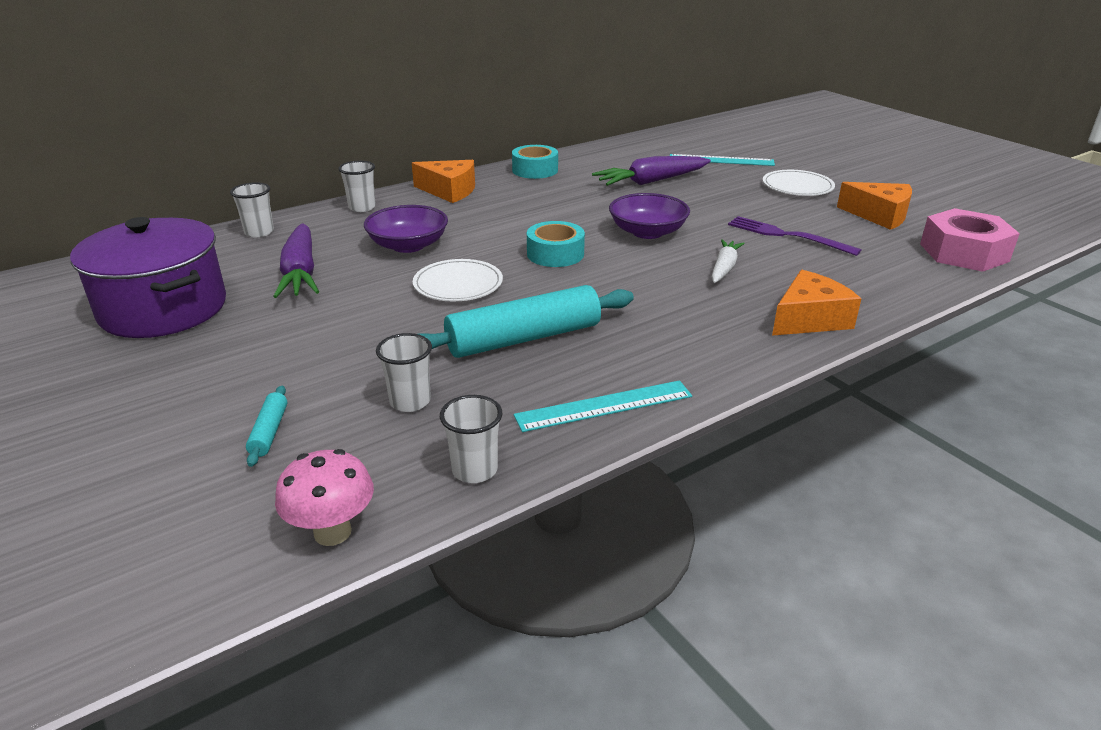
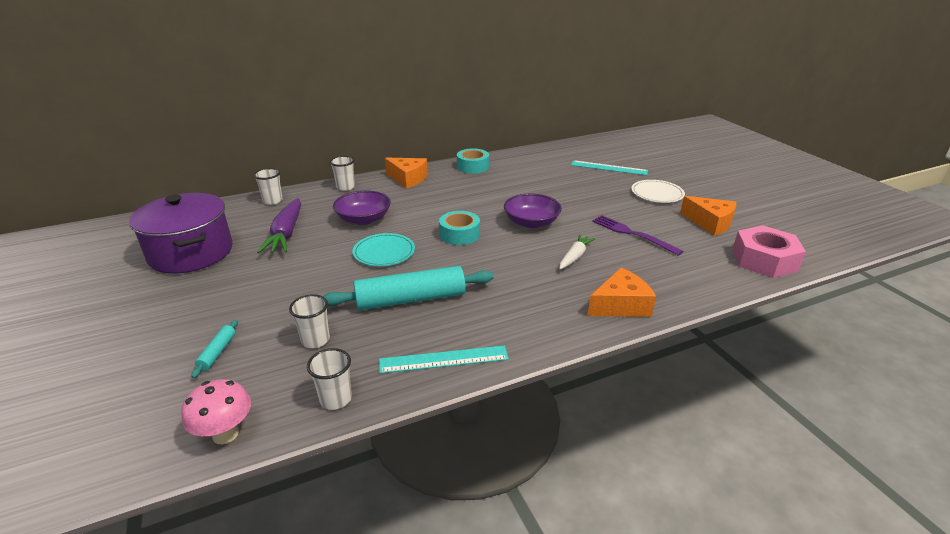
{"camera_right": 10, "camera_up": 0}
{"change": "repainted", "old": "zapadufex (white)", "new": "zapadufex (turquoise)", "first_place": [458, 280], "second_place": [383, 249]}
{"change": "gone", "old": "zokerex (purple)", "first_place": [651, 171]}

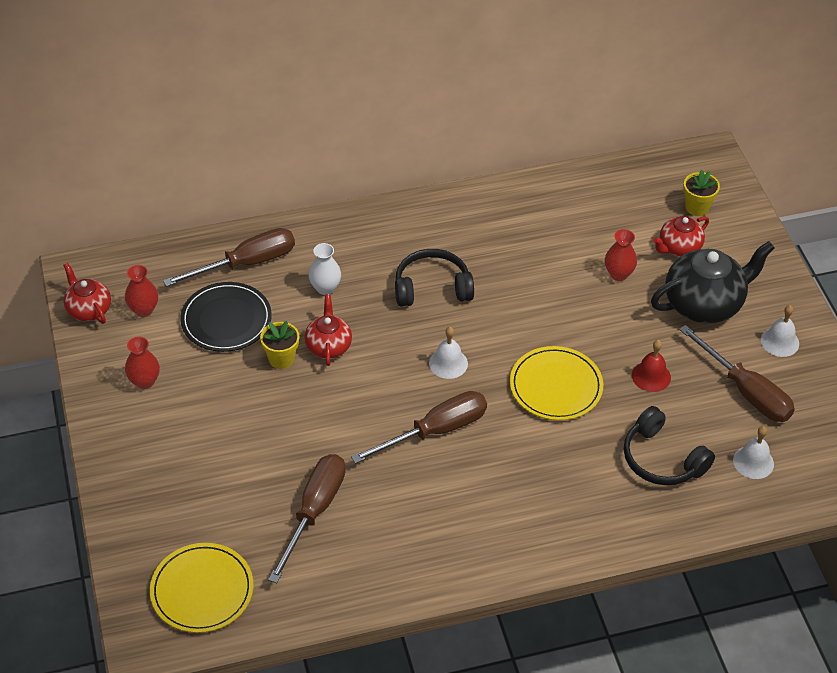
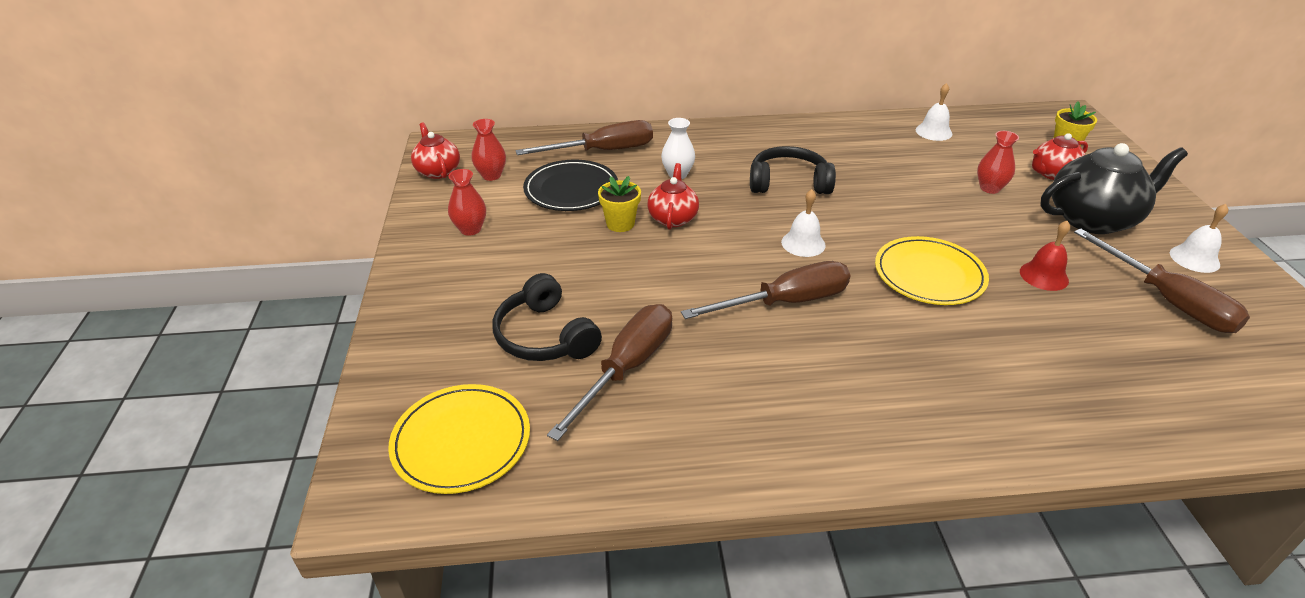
{"camera_right": 10, "camera_up": -10}
{"change": "shifted", "old": "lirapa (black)", "first_place": [669, 445], "second_place": [547, 317]}
{"change": "shifted", "old": "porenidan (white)", "first_place": [753, 452], "second_place": [934, 112]}

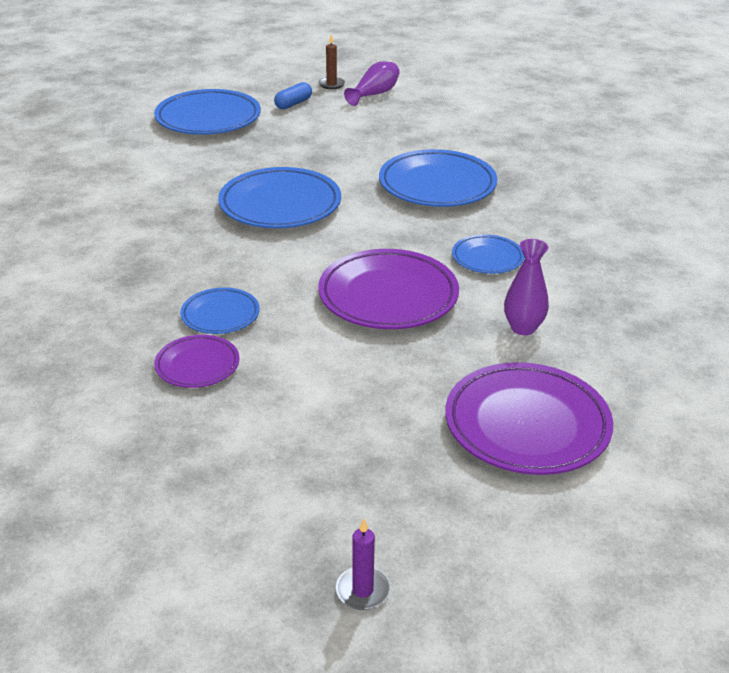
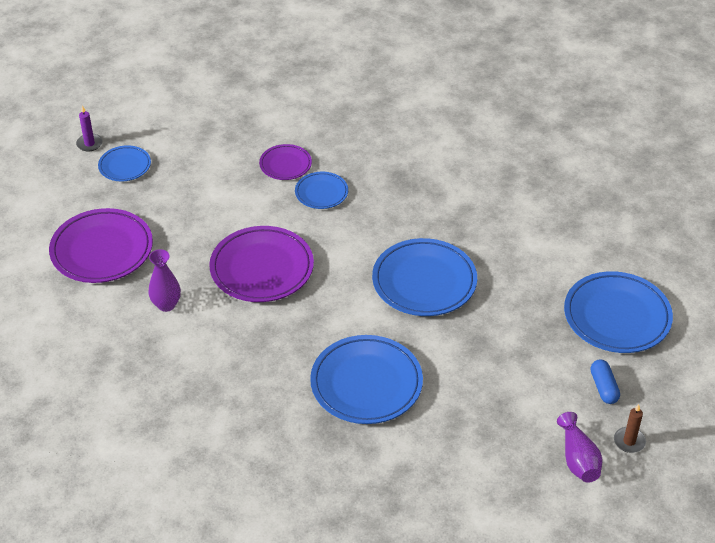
{"camera_right": 130, "camera_up": 10}
{"change": "shifted", "old": "zapadufex (blue)", "first_place": [488, 254], "second_place": [124, 163]}

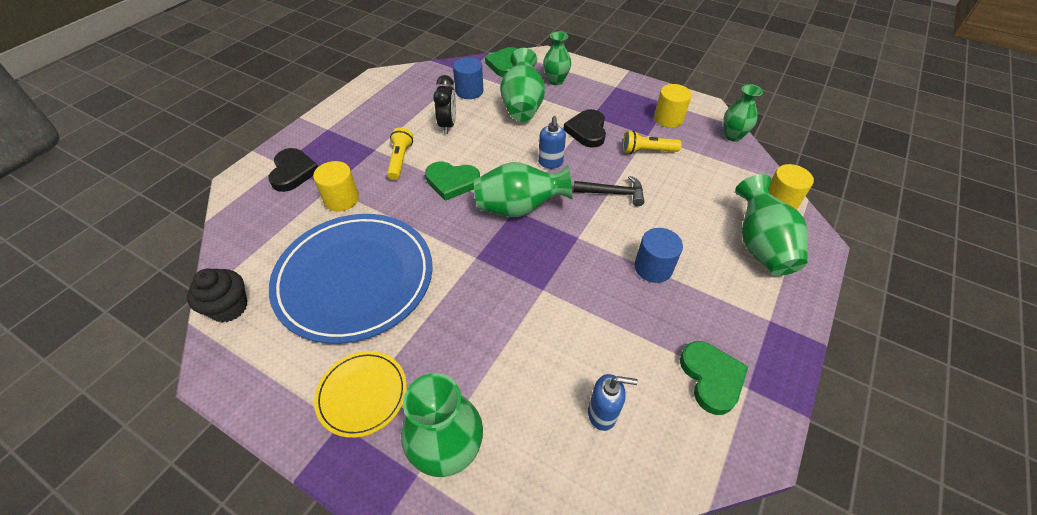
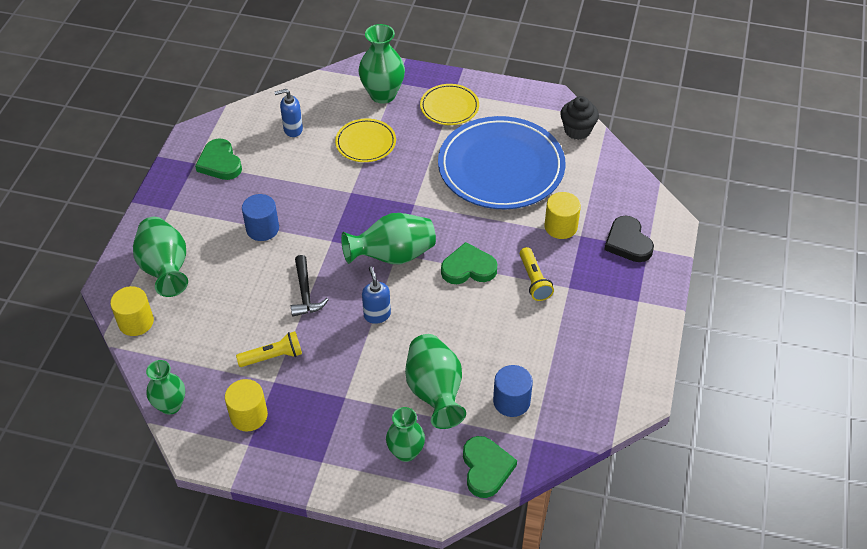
{"camera_right": 165, "camera_up": 0}
{"change": "gone", "old": "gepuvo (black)", "first_place": [444, 104]}
{"change": "gone", "old": "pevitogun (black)", "first_place": [585, 128]}
{"change": "rotated", "old": "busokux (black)", "first_place": [608, 191], "second_place": [310, 285], "degrees": -90}
{"change": "new", "new": "zapadufex (yellow)", "second_place": [365, 140]}

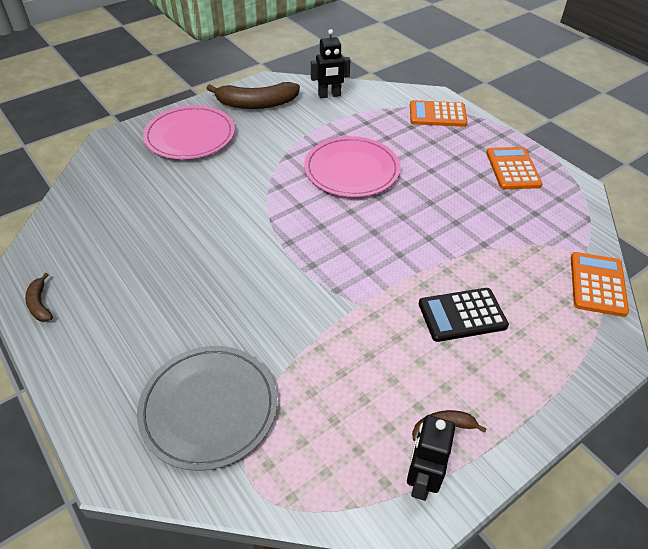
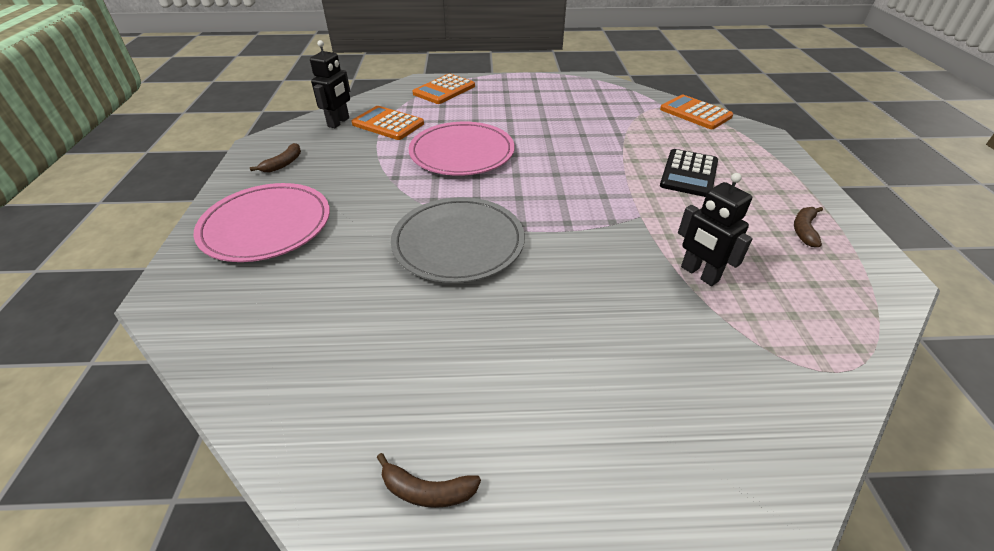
{"camera_right": -55, "camera_up": -5}
{"change": "shifted", "old": "zapadufex (grey)", "first_place": [207, 408], "second_place": [458, 240]}
{"change": "scaled", "old": "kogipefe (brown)", "first_place": [253, 95], "second_place": [275, 157], "factor": 0.48}
{"change": "shifted", "old": "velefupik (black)", "first_place": [431, 458], "second_place": [715, 229]}
{"change": "shifted", "old": "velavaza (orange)", "first_place": [514, 168], "second_place": [387, 123]}

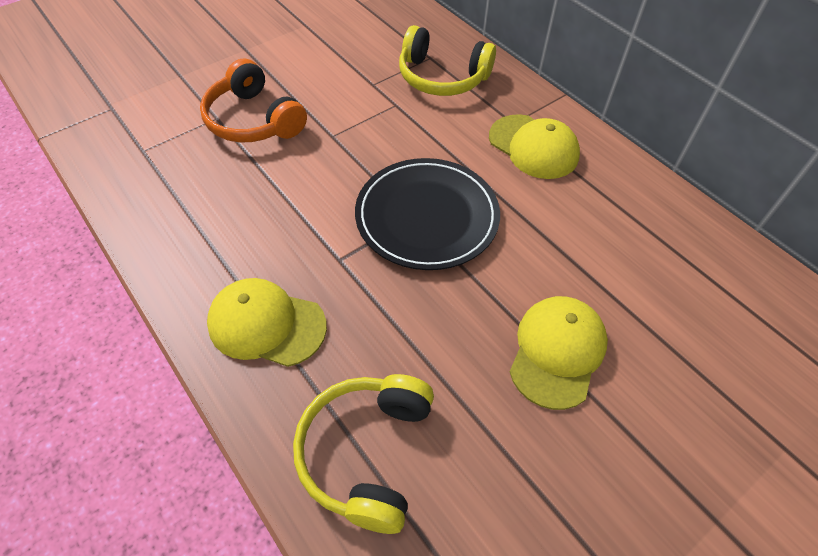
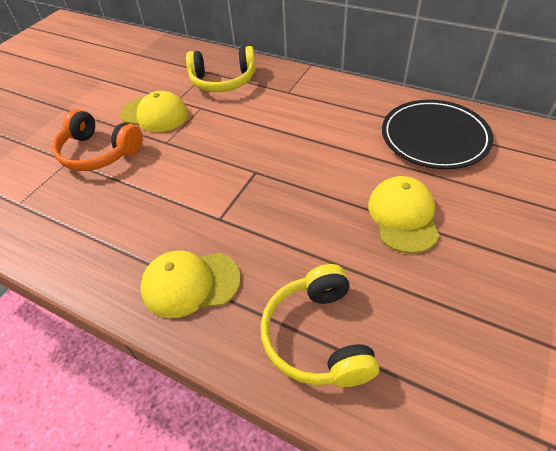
{"camera_right": -20, "camera_up": -5}
{"change": "shifted", "old": "zapadufex (black)", "first_place": [427, 214], "second_place": [437, 134]}
{"change": "shifted", "old": "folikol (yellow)", "first_place": [534, 146], "second_place": [154, 111]}

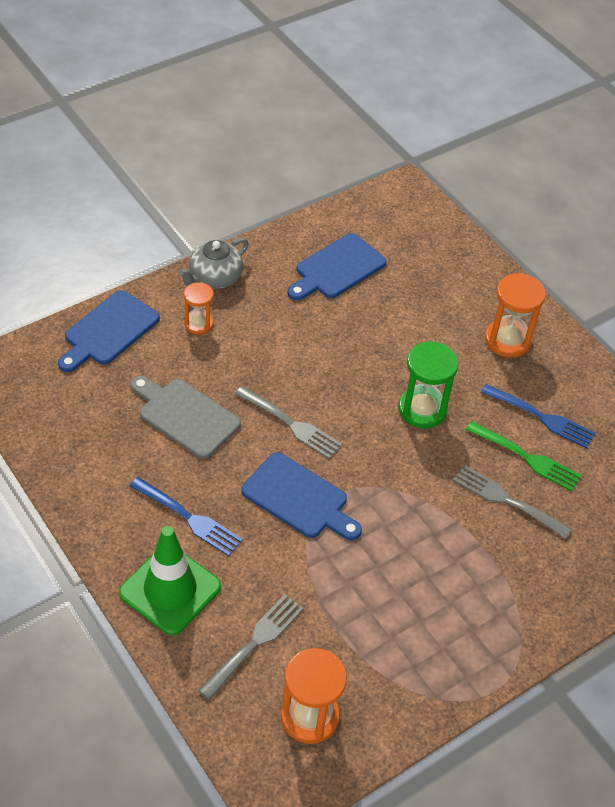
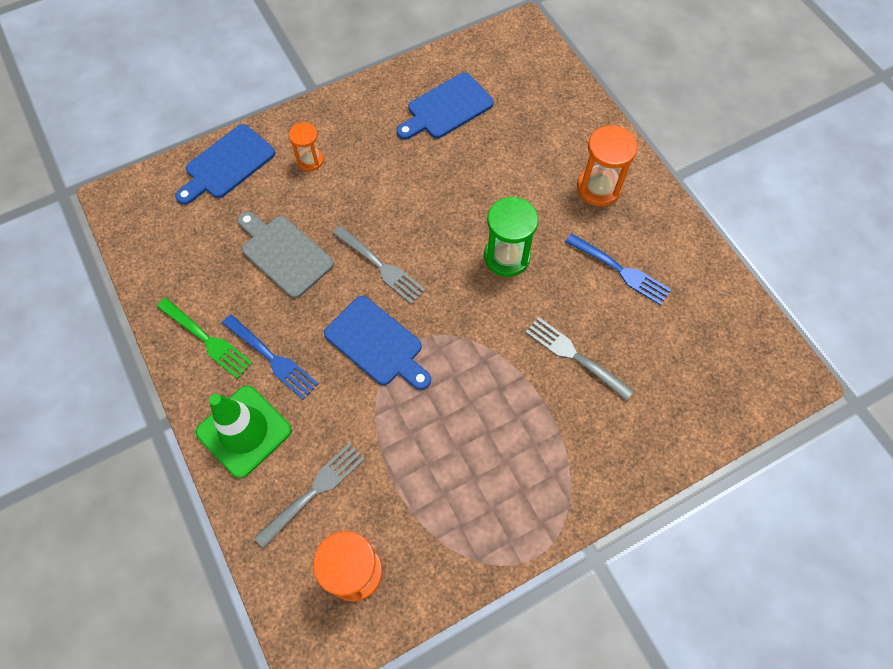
{"camera_right": 10, "camera_up": 15}
{"change": "gone", "old": "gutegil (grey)", "first_place": [213, 263]}
{"change": "shifted", "old": "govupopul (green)", "first_place": [523, 456], "second_place": [205, 338]}

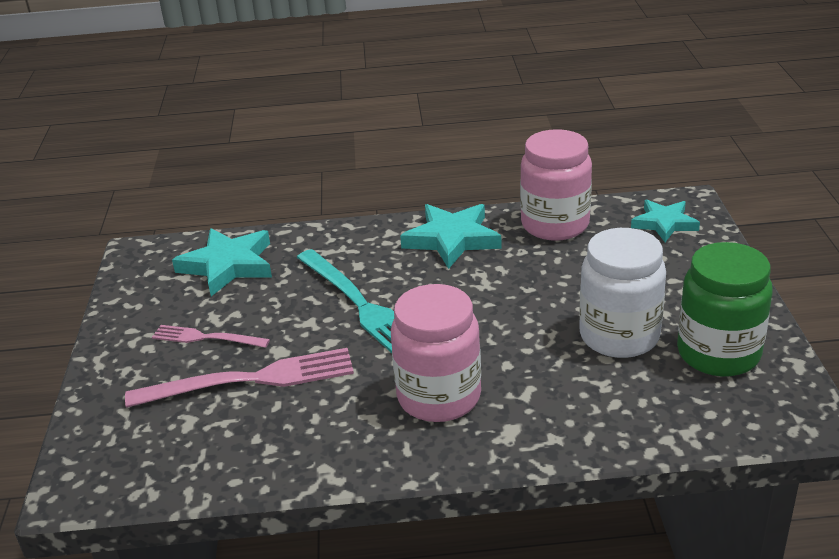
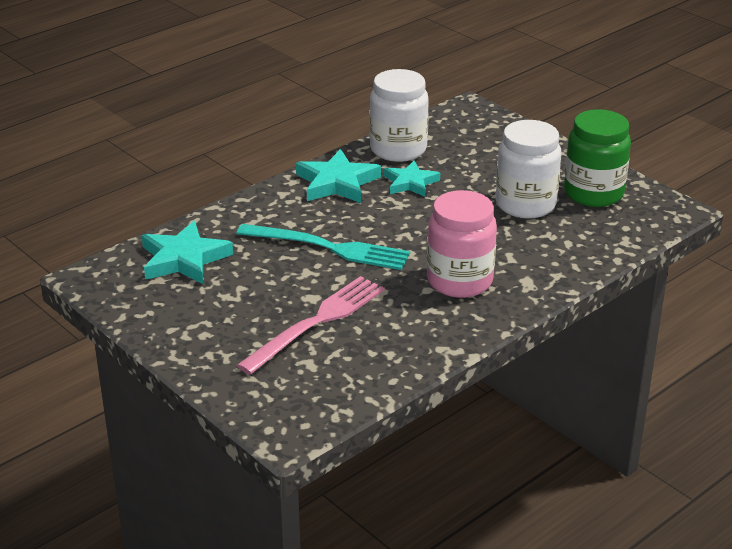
{"camera_right": -40, "camera_up": 0}
{"change": "gone", "old": "govupopul (pink)", "first_place": [211, 336]}
{"change": "repainted", "old": "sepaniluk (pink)", "new": "sepaniluk (white)", "first_place": [556, 185], "second_place": [399, 115]}
{"change": "shifted", "old": "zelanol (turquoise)", "first_place": [665, 221], "second_place": [412, 178]}

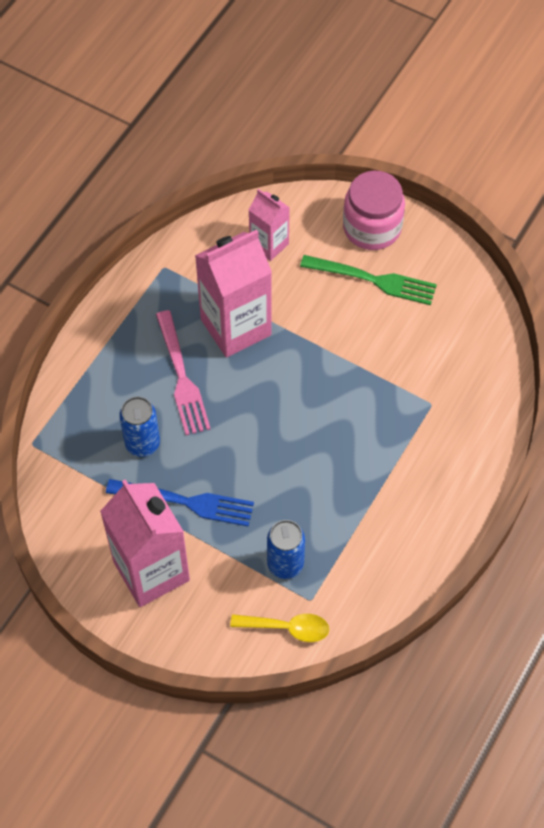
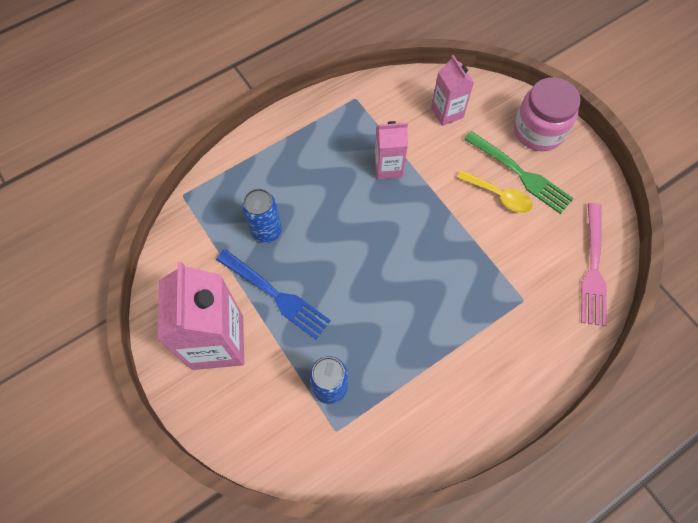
{"camera_right": 25, "camera_up": 5}
{"change": "shifted", "old": "govupopul (pink)", "first_place": [183, 372], "second_place": [594, 264]}
{"change": "scaled", "old": "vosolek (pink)", "first_place": [233, 294], "second_place": [391, 150], "factor": 0.56}
{"change": "shifted", "old": "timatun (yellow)", "first_place": [279, 628], "second_place": [495, 191]}

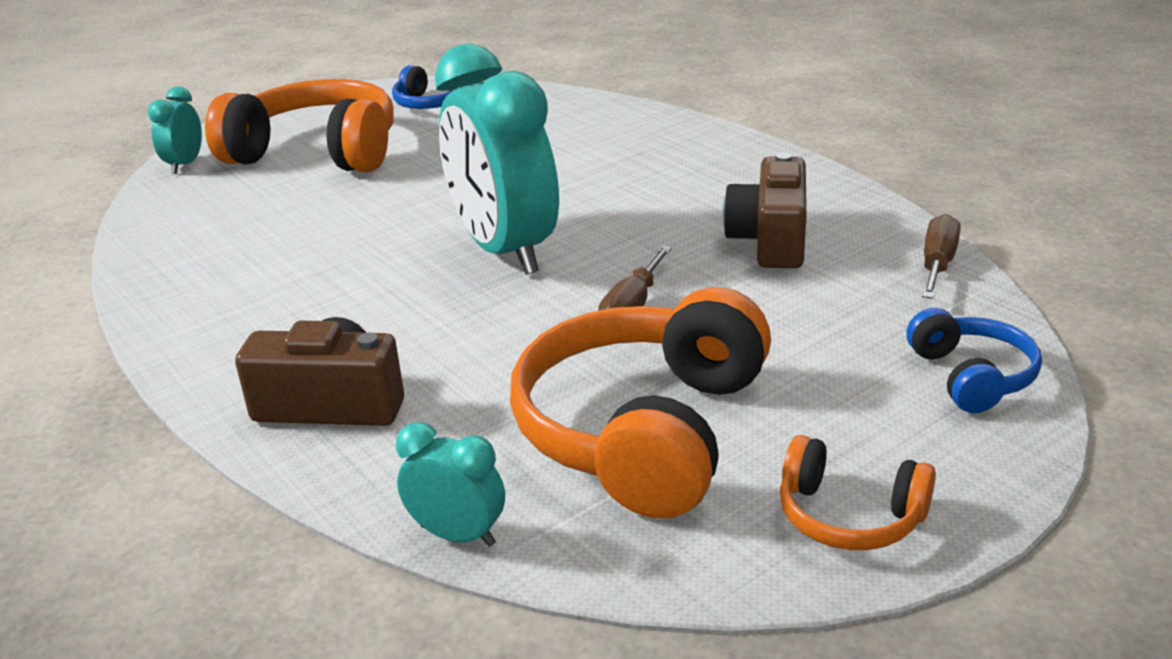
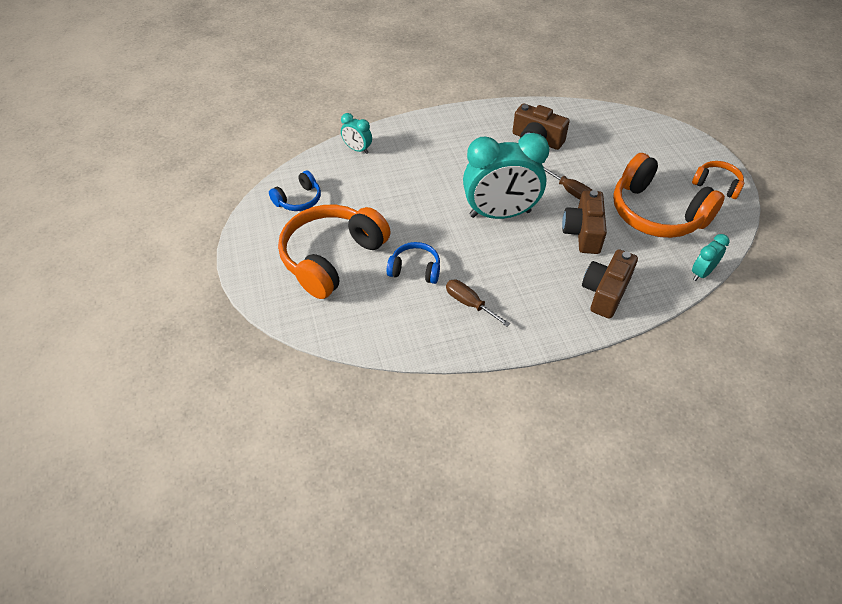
{"camera_right": -70, "camera_up": 20}
{"change": "shifted", "old": "gepuvo (turquoise)", "first_place": [175, 130], "second_place": [356, 133]}
{"change": "rotated", "old": "lirapa (orange)", "first_place": [858, 492], "second_place": [718, 180], "degrees": -105}
{"change": "shifted", "old": "lirapa (blue)", "first_place": [974, 360], "second_place": [413, 263]}
{"change": "shifted", "old": "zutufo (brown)", "first_place": [941, 256], "second_place": [478, 303]}
{"change": "new", "new": "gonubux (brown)", "second_place": [584, 222]}

